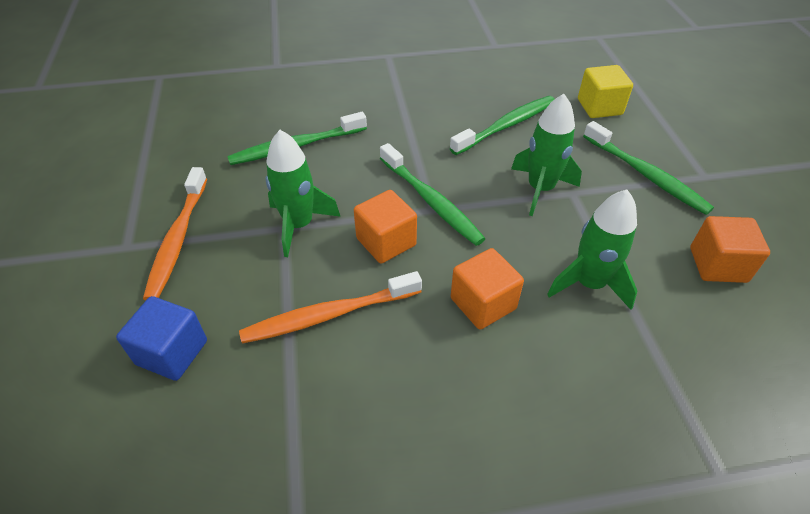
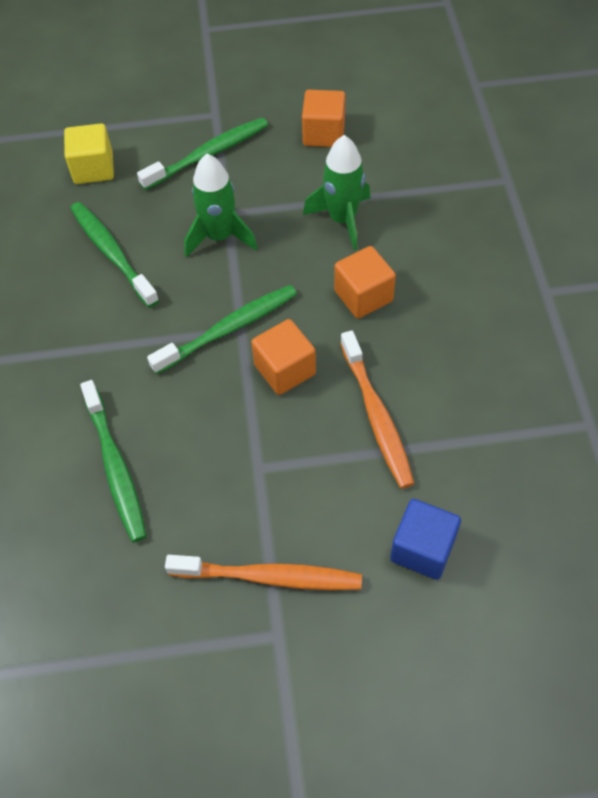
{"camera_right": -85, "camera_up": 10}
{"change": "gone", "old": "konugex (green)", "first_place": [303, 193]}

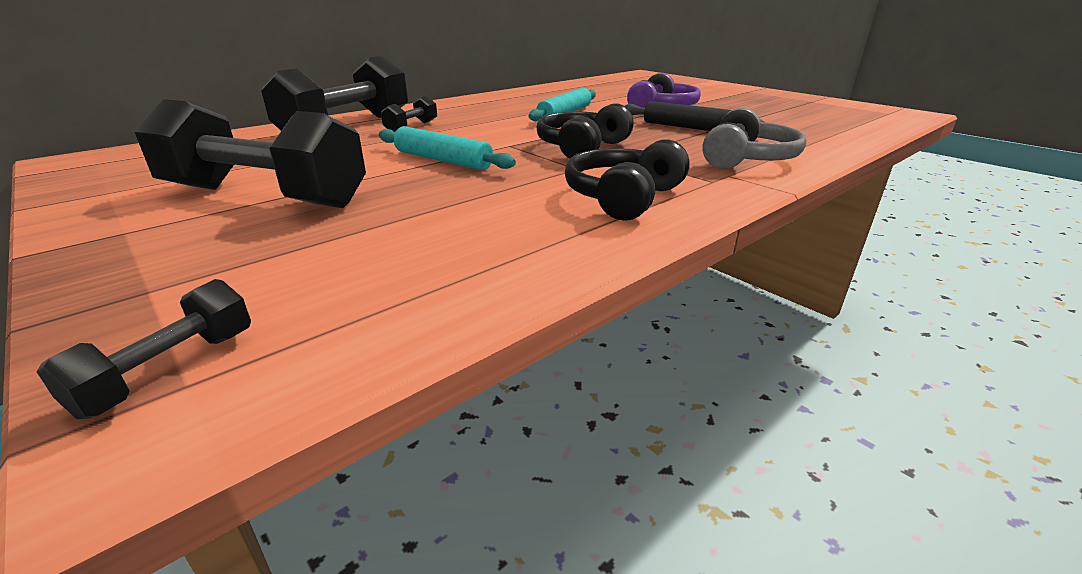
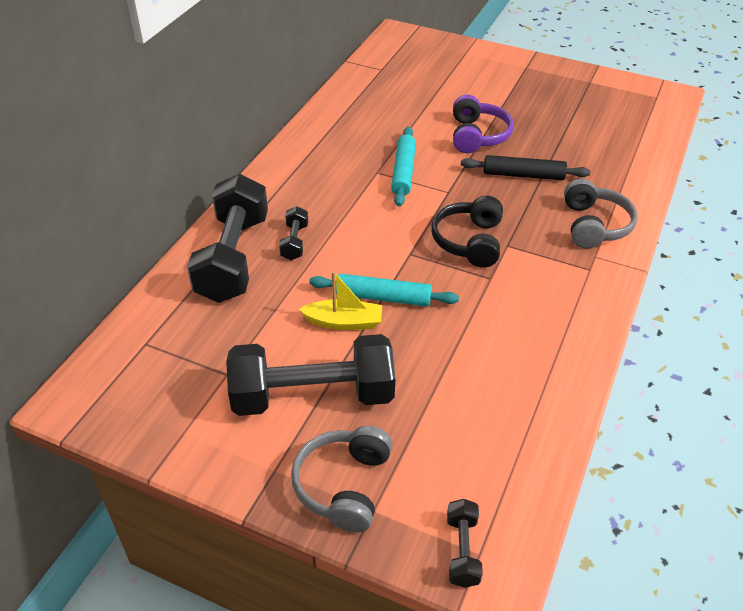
{"camera_right": -25, "camera_up": 15}
{"change": "gone", "old": "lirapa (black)", "first_place": [627, 180]}
{"change": "new", "new": "lirapa (grey)", "second_place": [341, 479]}
{"change": "new", "new": "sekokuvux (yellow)", "second_place": [340, 300]}

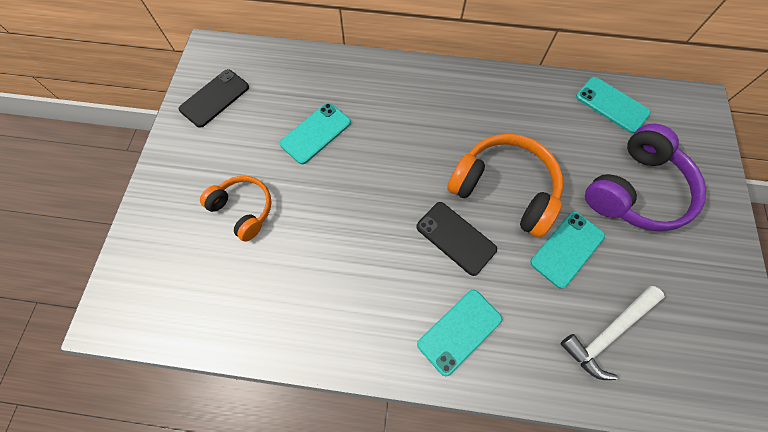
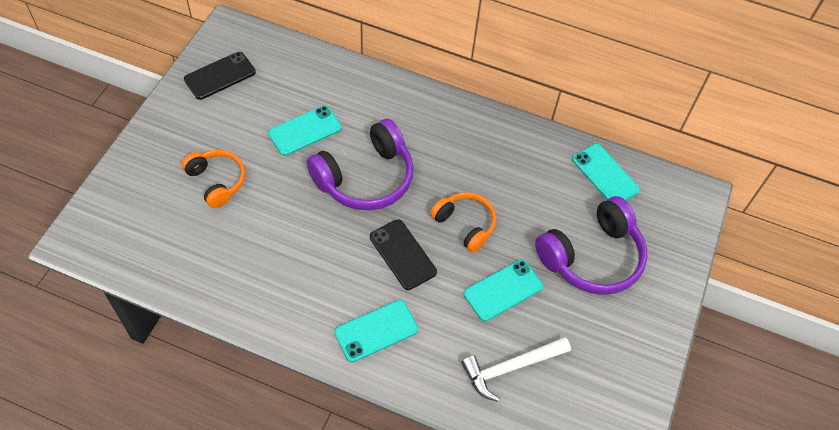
{"camera_right": 10, "camera_up": -10}
{"change": "scaled", "old": "lirapa (orange)", "first_place": [505, 186], "second_place": [463, 222], "factor": 0.61}
{"change": "new", "new": "lirapa (purple)", "second_place": [360, 164]}

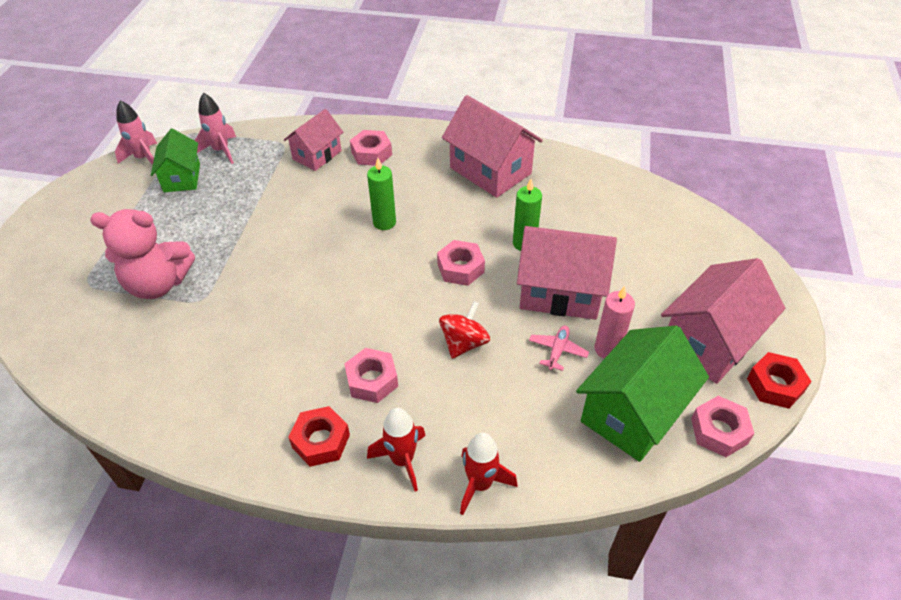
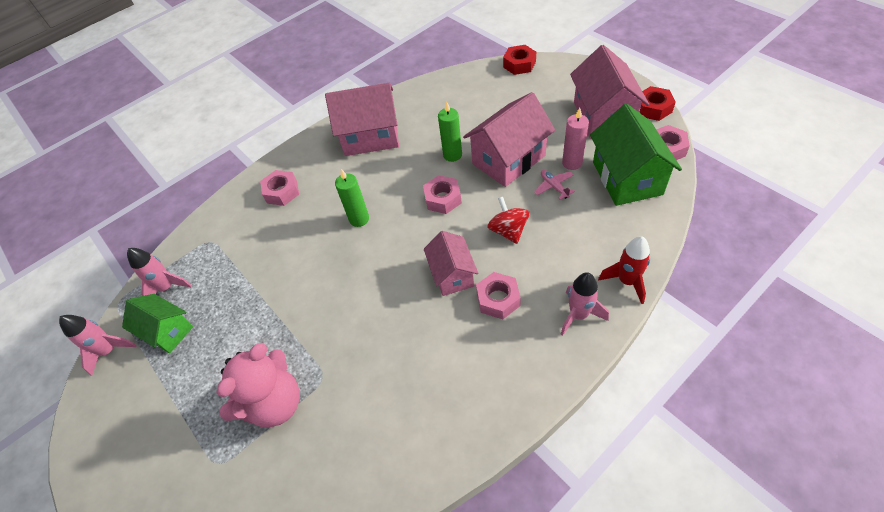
{"camera_right": -45, "camera_up": 5}
{"change": "shifted", "old": "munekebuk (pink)", "first_place": [313, 140], "second_place": [451, 263]}
{"change": "shifted", "old": "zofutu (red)", "first_place": [319, 436], "second_place": [519, 60]}
{"change": "repainted", "old": "konugex (red)", "new": "konugex (pink)", "first_place": [396, 449], "second_place": [585, 304]}

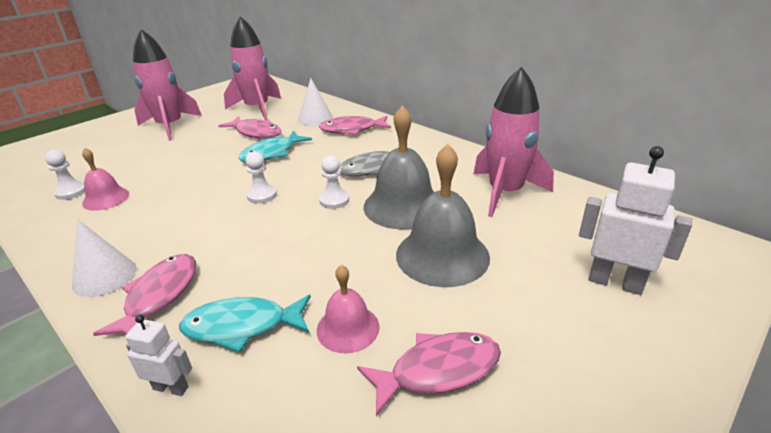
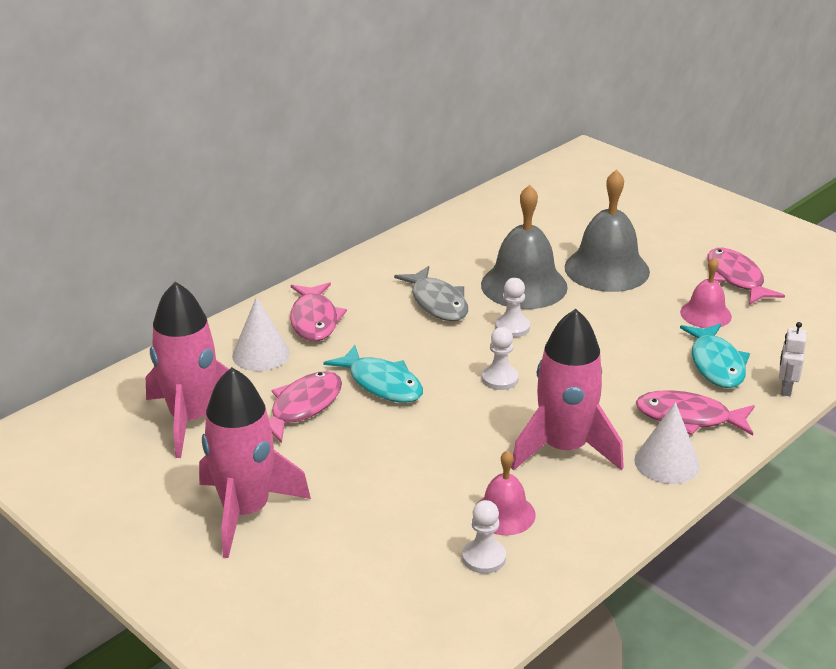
{"camera_right": -90, "camera_up": 0}
{"change": "shifted", "old": "konugex (pink)", "first_place": [513, 142], "second_place": [567, 390]}
{"change": "gone", "old": "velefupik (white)", "first_place": [635, 220]}

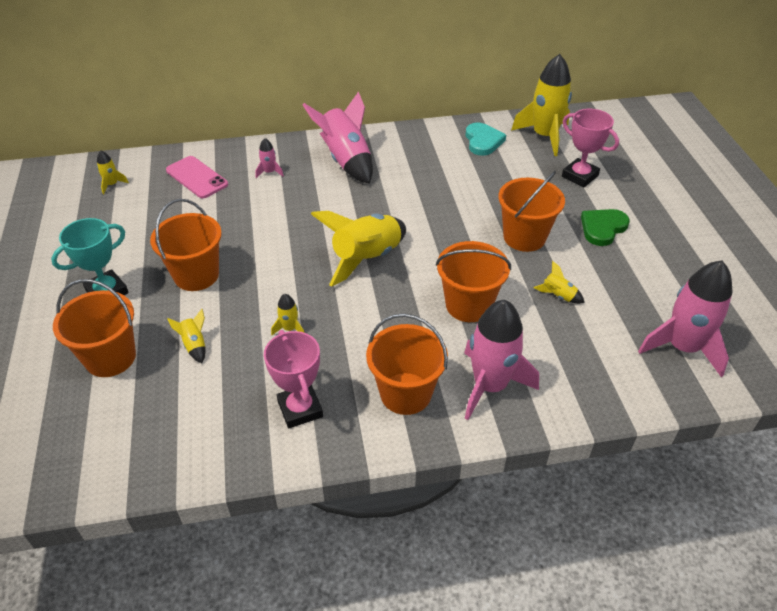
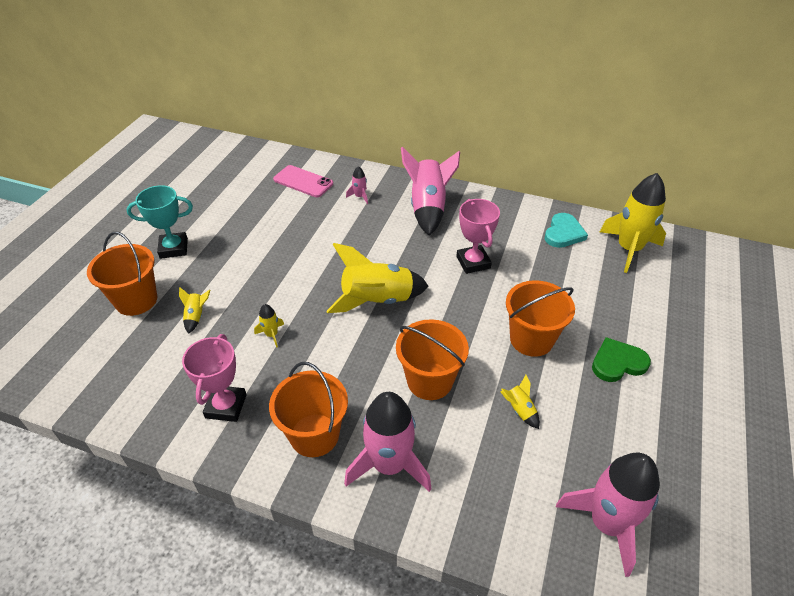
{"camera_right": 30, "camera_up": 0}
{"change": "gone", "old": "konugex (yellow)", "first_place": [113, 172]}
{"change": "gone", "old": "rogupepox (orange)", "first_place": [186, 245]}
{"change": "rotated", "old": "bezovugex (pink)", "first_place": [197, 177], "second_place": [303, 181], "degrees": -45}
{"change": "shifted", "old": "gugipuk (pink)", "first_place": [590, 148], "second_place": [478, 236]}

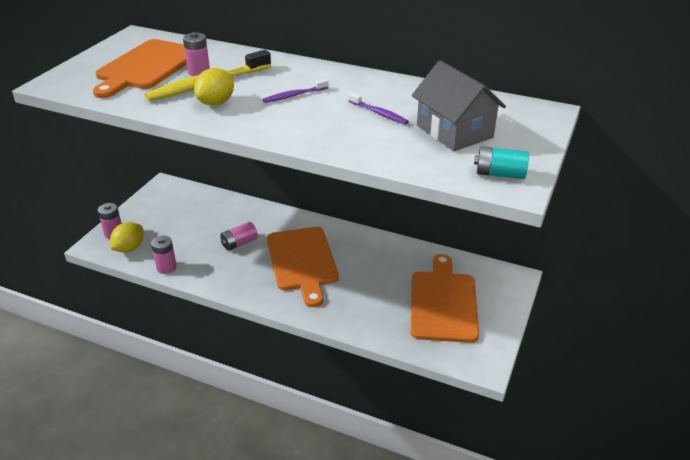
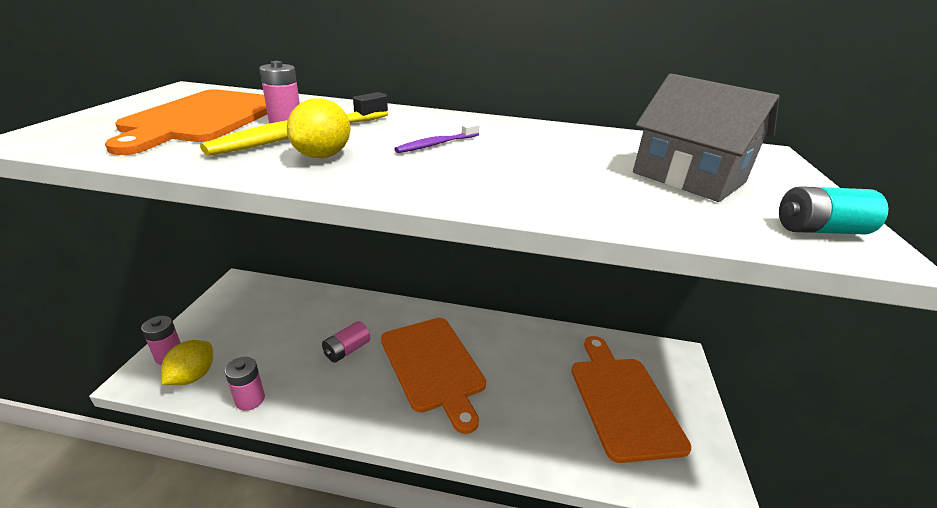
{"camera_right": -15, "camera_up": -5}
{"change": "gone", "old": "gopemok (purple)", "first_place": [379, 109]}

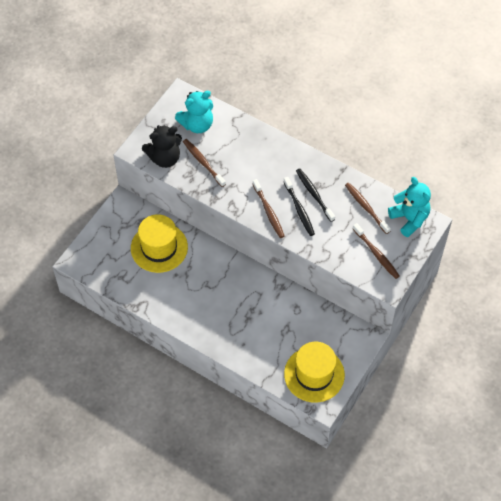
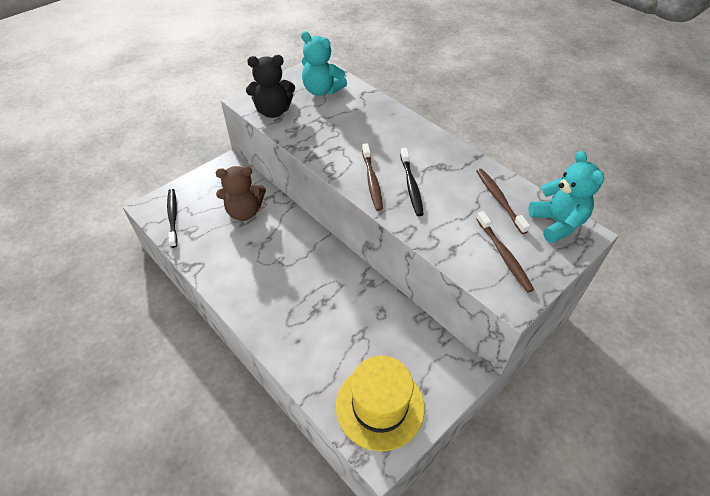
{"camera_right": 15, "camera_up": -10}
{"change": "swapped", "old": "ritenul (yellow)", "new": "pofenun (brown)", "first_place": [159, 243], "second_place": [241, 193]}
{"change": "rotated", "old": "pofenun (turquoise)", "first_place": [194, 112], "second_place": [324, 63], "degrees": 45}
{"change": "gone", "old": "gopemok (brown)", "first_place": [204, 163]}
{"change": "shifted", "old": "gopemok (black)", "first_place": [315, 195], "second_place": [172, 218]}

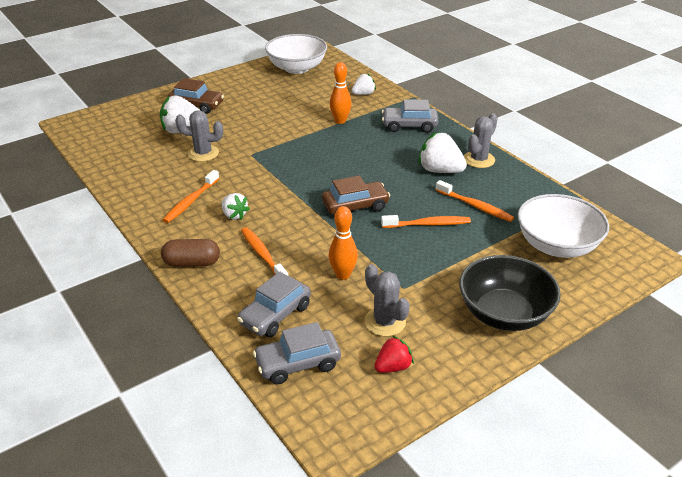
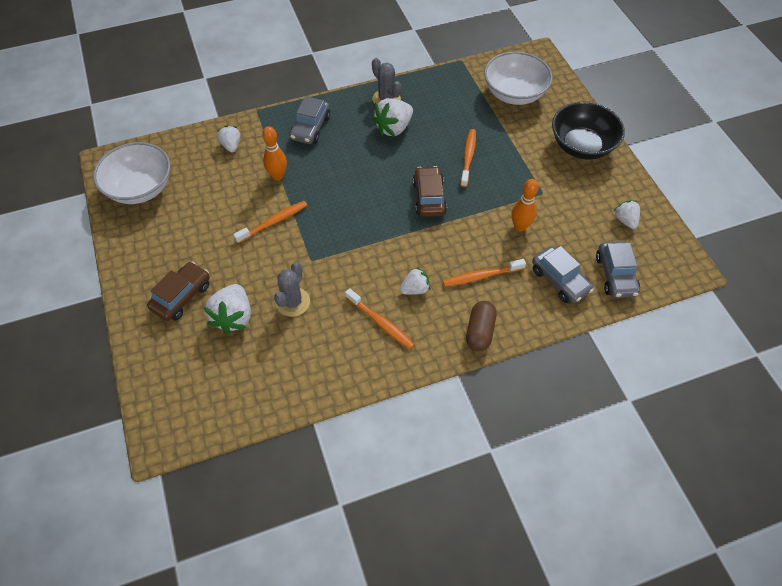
{"camera_right": -75, "camera_up": 20}
{"change": "gone", "old": "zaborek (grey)", "first_place": [387, 300]}
{"change": "repainted", "old": "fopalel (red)", "new": "fopalel (white)", "first_place": [394, 354], "second_place": [626, 215]}
{"change": "shifted", "old": "gopemok (orange)", "first_place": [475, 201], "second_place": [270, 222]}

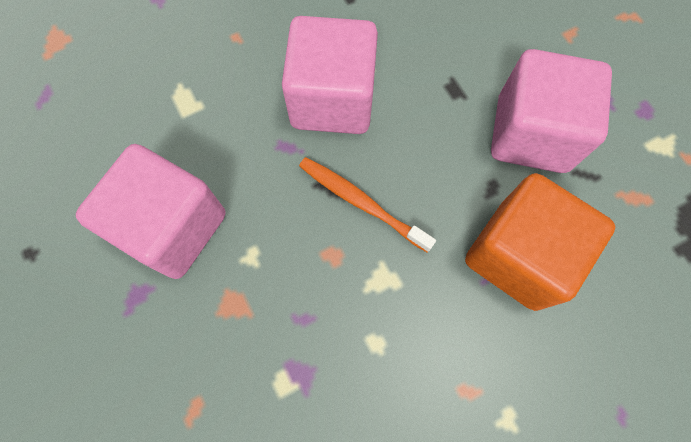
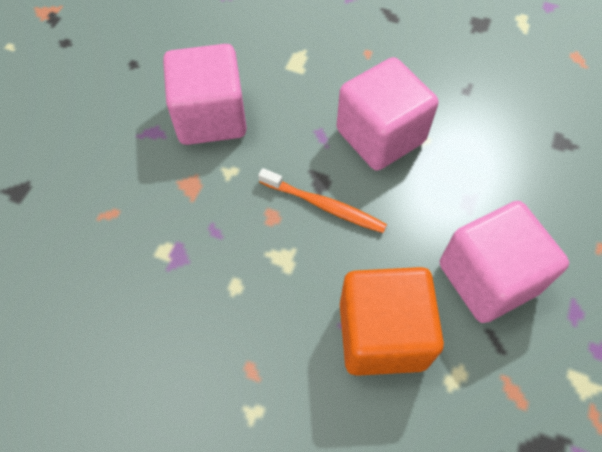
{"camera_right": 50, "camera_up": -10}
{"change": "rotated", "old": "gopemok (orange)", "first_place": [367, 204], "second_place": [322, 200], "degrees": 120}

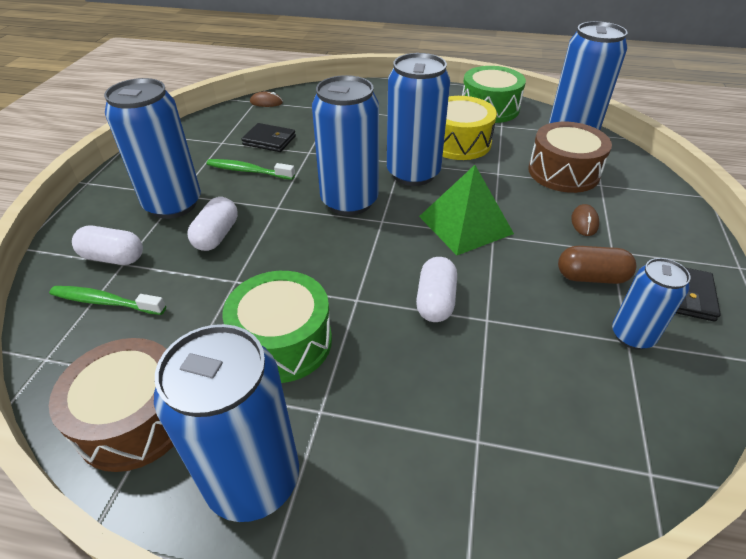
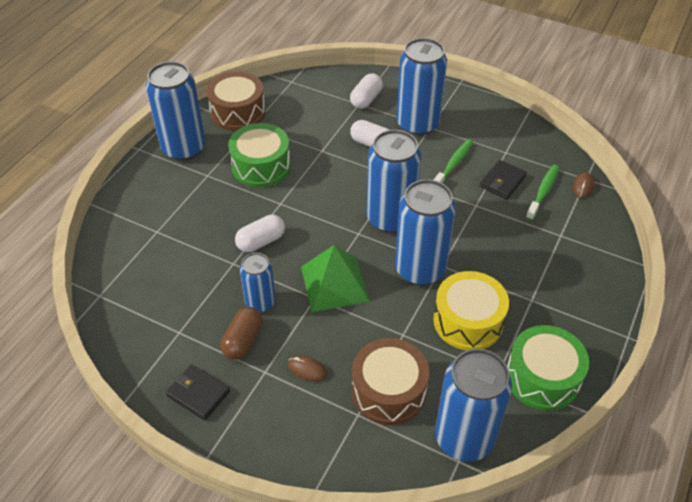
{"camera_right": 105, "camera_up": 5}
{"change": "shifted", "old": "gopemok (green)", "first_place": [107, 300], "second_place": [543, 193]}
{"change": "rotated", "old": "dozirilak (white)", "first_place": [436, 289], "second_place": [260, 233], "degrees": -60}
{"change": "shifted", "old": "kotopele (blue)", "first_place": [651, 303], "second_place": [258, 282]}

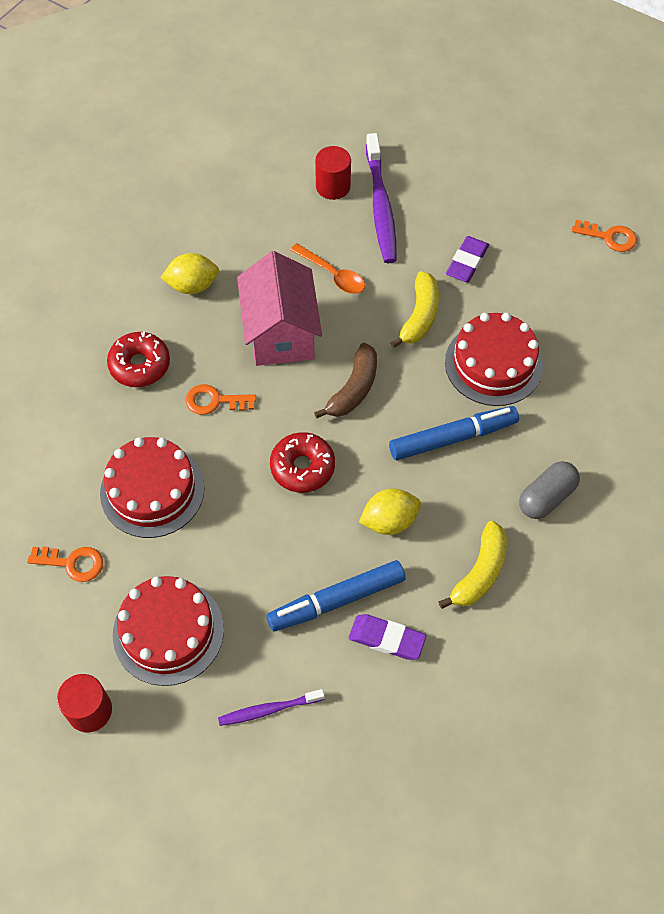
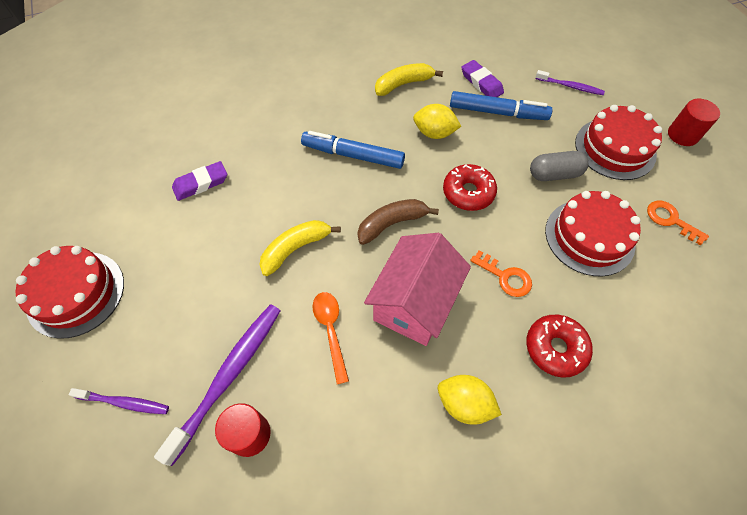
{"camera_right": -145, "camera_up": 0}
{"change": "shifted", "old": "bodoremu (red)", "first_place": [494, 359], "second_place": [69, 292]}
{"change": "shifted", "old": "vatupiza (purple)", "first_place": [467, 259], "second_place": [199, 181]}
{"change": "shifted", "old": "dozirilak (grey)", "first_place": [549, 490], "second_place": [559, 166]}
{"change": "gone", "old": "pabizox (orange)", "first_place": [604, 236]}
{"change": "new", "new": "gopemok (purple)", "second_place": [119, 401]}

